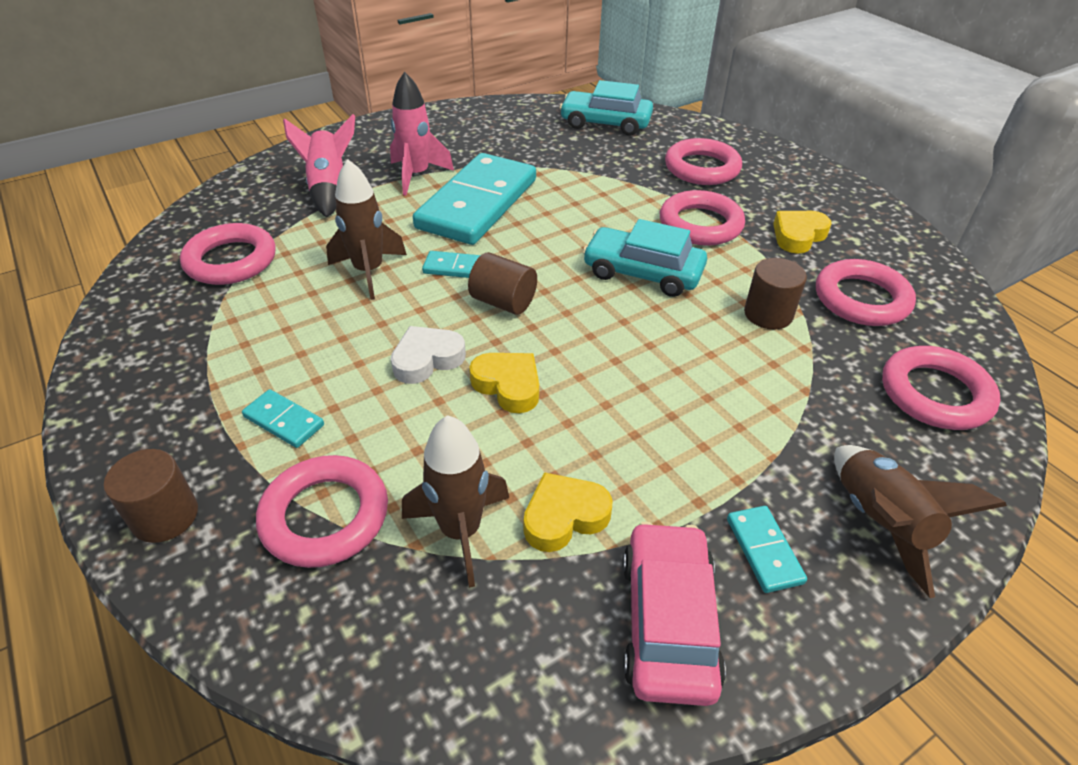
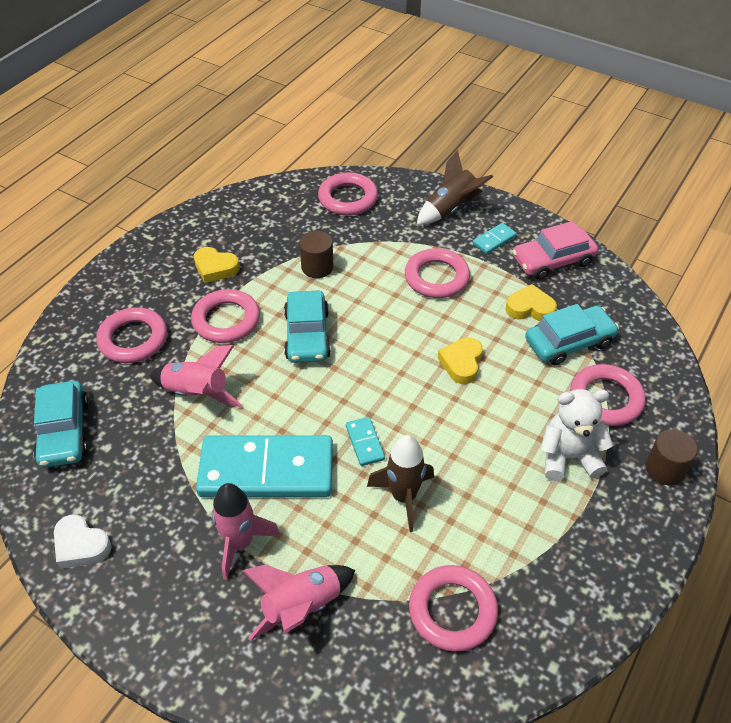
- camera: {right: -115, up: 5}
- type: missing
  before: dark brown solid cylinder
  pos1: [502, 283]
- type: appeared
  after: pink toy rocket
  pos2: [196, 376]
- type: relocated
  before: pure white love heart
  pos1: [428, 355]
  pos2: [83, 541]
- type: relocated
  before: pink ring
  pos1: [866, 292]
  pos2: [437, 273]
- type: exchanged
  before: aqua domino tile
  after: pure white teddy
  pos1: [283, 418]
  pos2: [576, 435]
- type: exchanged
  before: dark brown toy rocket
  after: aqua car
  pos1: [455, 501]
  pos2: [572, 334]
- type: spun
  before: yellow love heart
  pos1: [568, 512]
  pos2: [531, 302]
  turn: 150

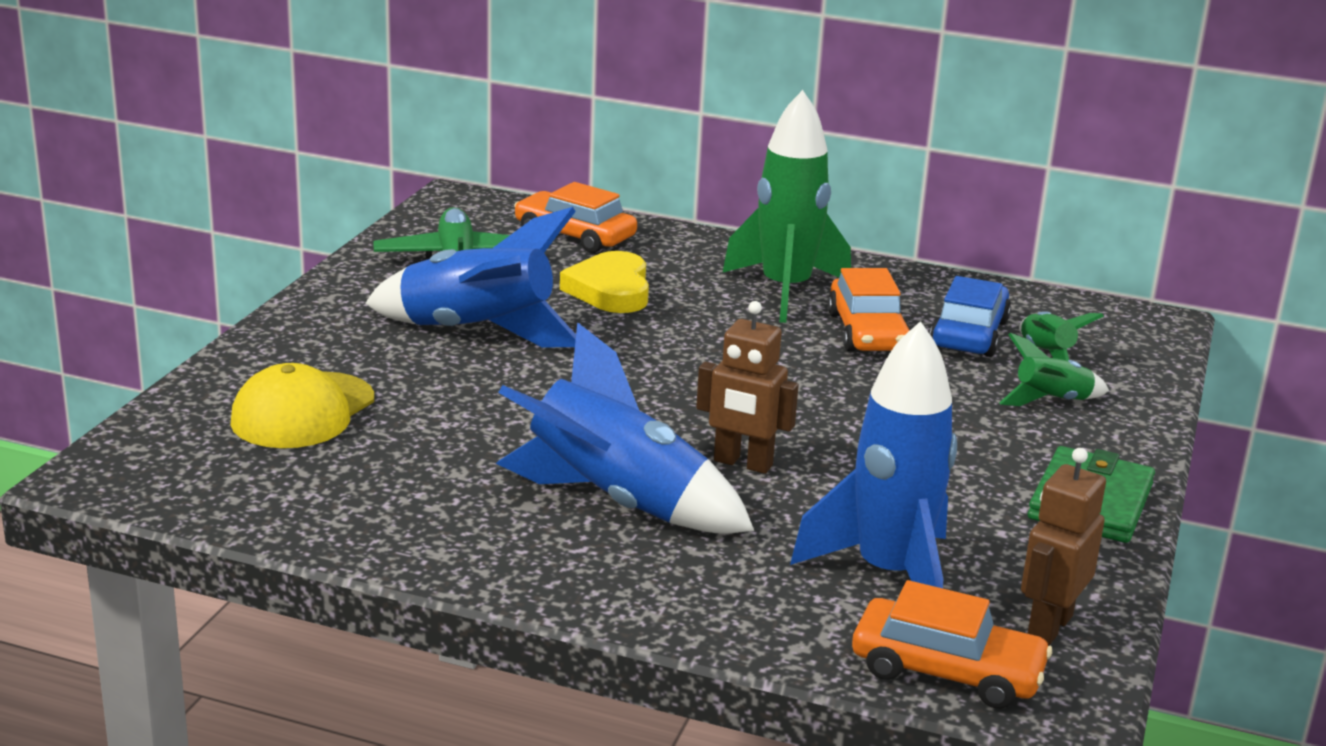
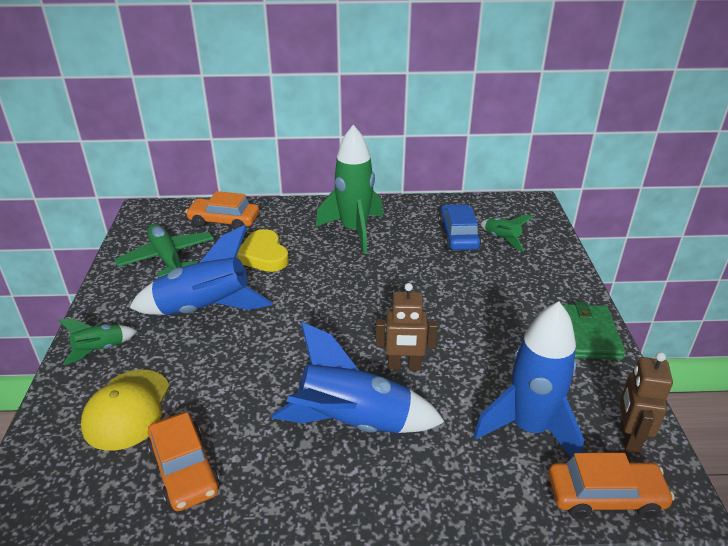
- camera: {right: -20, up: 10}
- type: relocated
  before: orange-coloured car
  pos1: [869, 310]
  pos2: [183, 461]
- type: relocated
  before: leaf-green toy rocket
  pos1: [1054, 369]
  pos2: [98, 342]

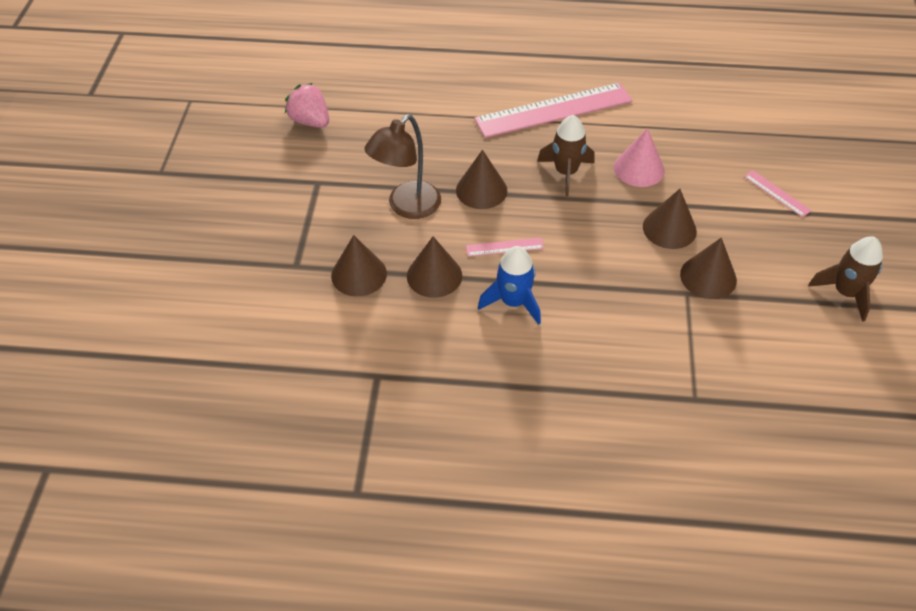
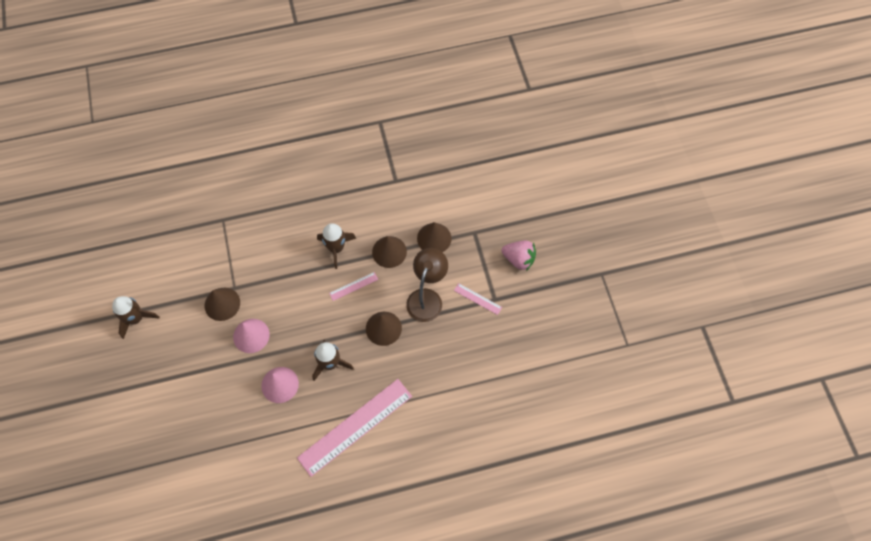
- camera: {right: 160, up: 15}
- type: relocated
  before: pink strawberry
  pos1: [307, 105]
  pos2: [519, 255]
- type: relocated
  before: pink straightedge
  pos1: [778, 194]
  pos2: [478, 299]
- type: colour
  before: cobalt toy rocket
  after: dark brown toy rocket
  pos1: [509, 285]
  pos2: [336, 246]
- type: colour
  before: dark brown cone
  after: pink cone
  pos1: [670, 219]
  pos2: [251, 336]

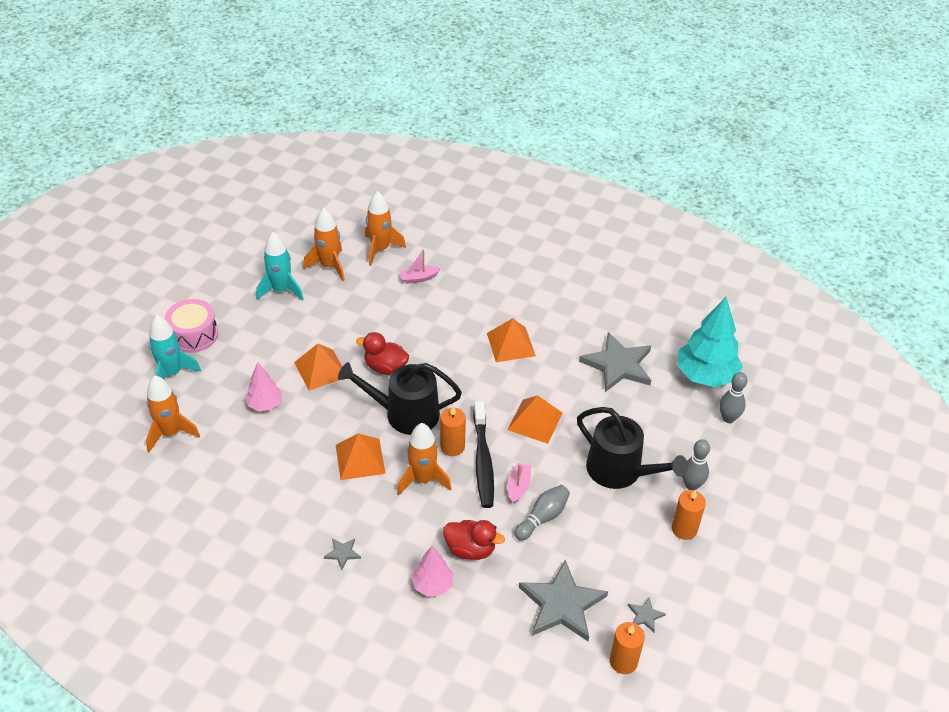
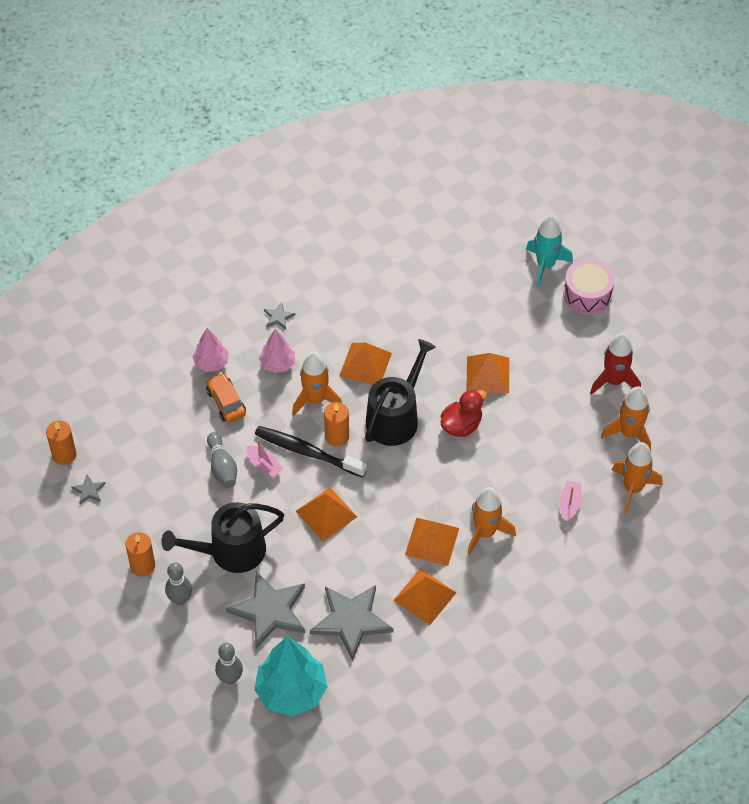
- camera: {right: 120, up: 10}
- type: appeared
  after: orange-coloured pyramid shape
  pos2: [425, 597]
- type: relocated
  before: orange-coloured toy rocket
  pos1: [173, 414]
  pos2: [492, 521]
- type: relocated
  before: pink fir tree
  pos1: [263, 386]
  pos2: [277, 351]
- type: relocated
  before: grey star
  pos1: [563, 600]
  pos2: [265, 610]
- type: exchanged
  before: scarlet toy duck
  after: orange-coloured car
  pos1: [474, 540]
  pos2: [226, 398]
- type: colour
  before: aqua toy rocket
  after: scarlet toy rocket
  pos1: [280, 266]
  pos2: [615, 364]

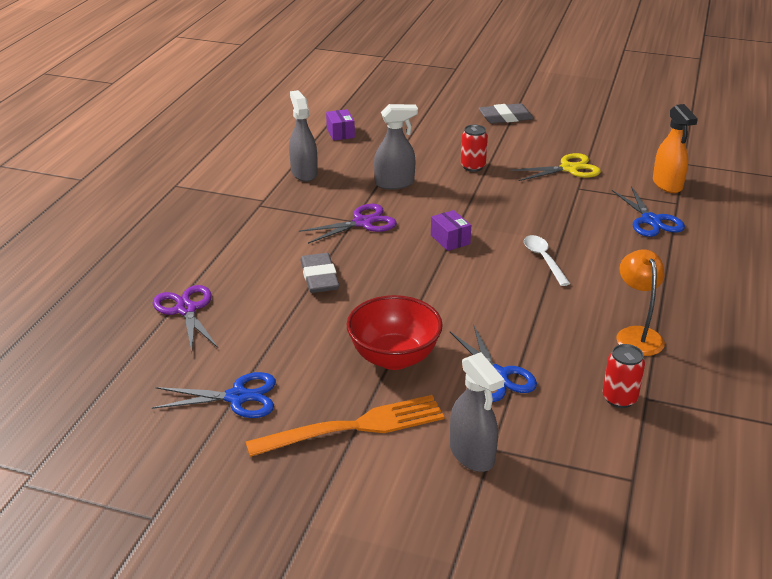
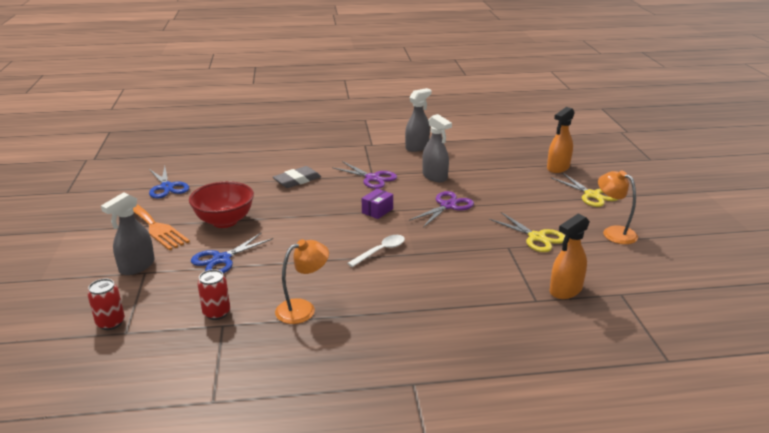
- camera: {right: 65, up: -5}
- type: missing
  before: violet package
  pos1: [340, 125]
- type: missing
  before: cobalt scissors
  pos1: [648, 211]
- type: appeared
  after: orange-coloured spray bottle
  pos2: [561, 140]
- type: appeared
  after: orange-coloured lamp
  pos2: [618, 207]
- type: relocated
  before: violet scissors
  pos1: [185, 318]
  pos2: [441, 209]
- type: relocated
  before: scarlet soda can
  pos1: [474, 148]
  pos2: [106, 304]
- type: exchanged
  before: grey eraser
  after: yellow scissors
  pos1: [506, 113]
  pos2: [584, 190]

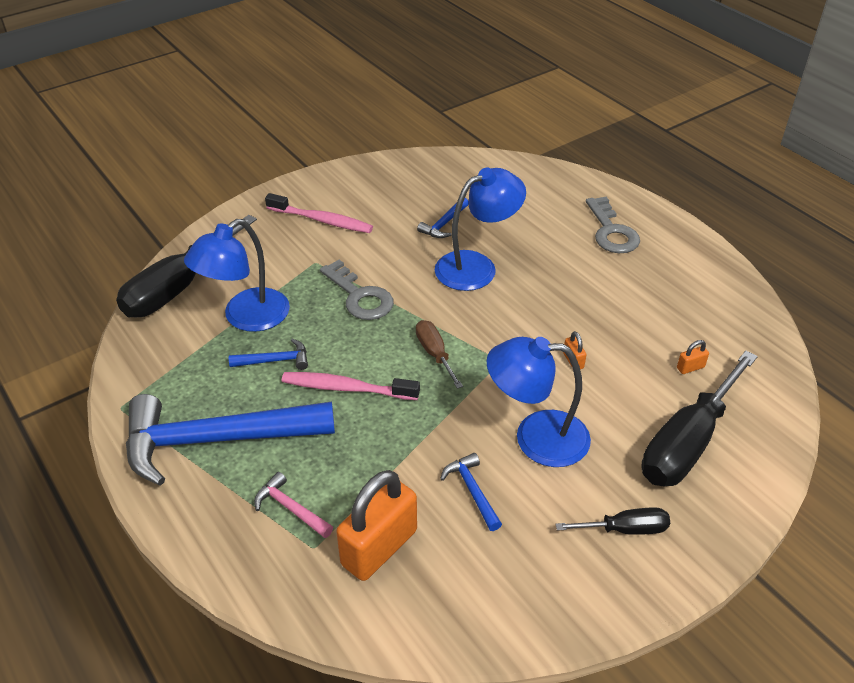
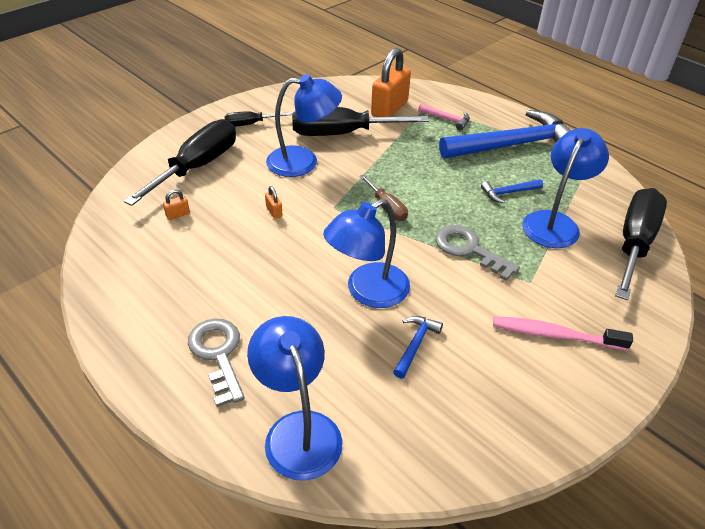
- camera: {right: 170, up: 0}
- type: missing
  before: pink tooth brush
  pos1: [351, 386]
- type: appeared
  after: cobalt lamp
  pos2: [294, 398]
- type: exchanged
  before: cobalt hammer
  after: ebony hand screwdriver
  pos1: [471, 492]
  pos2: [360, 121]

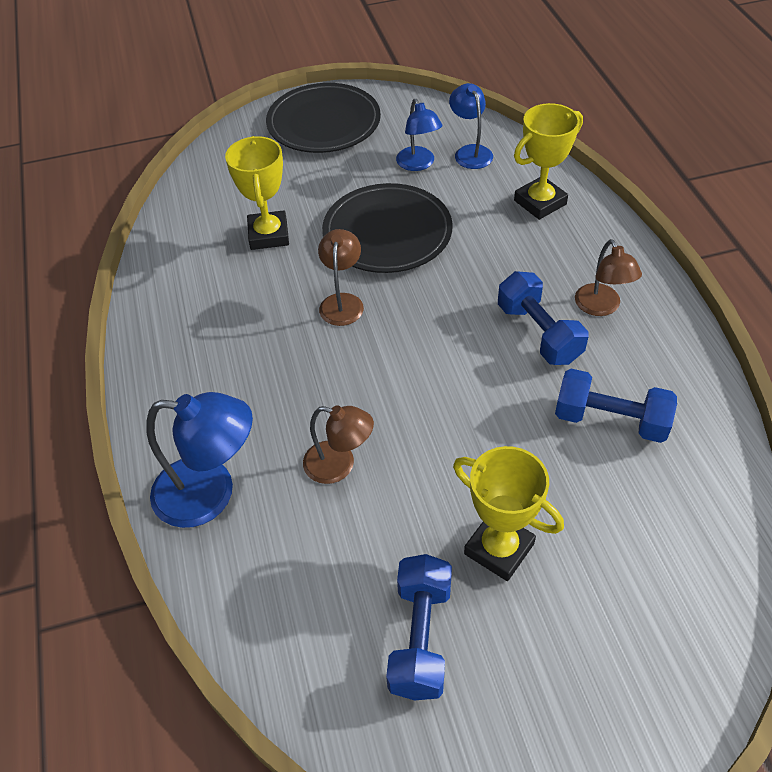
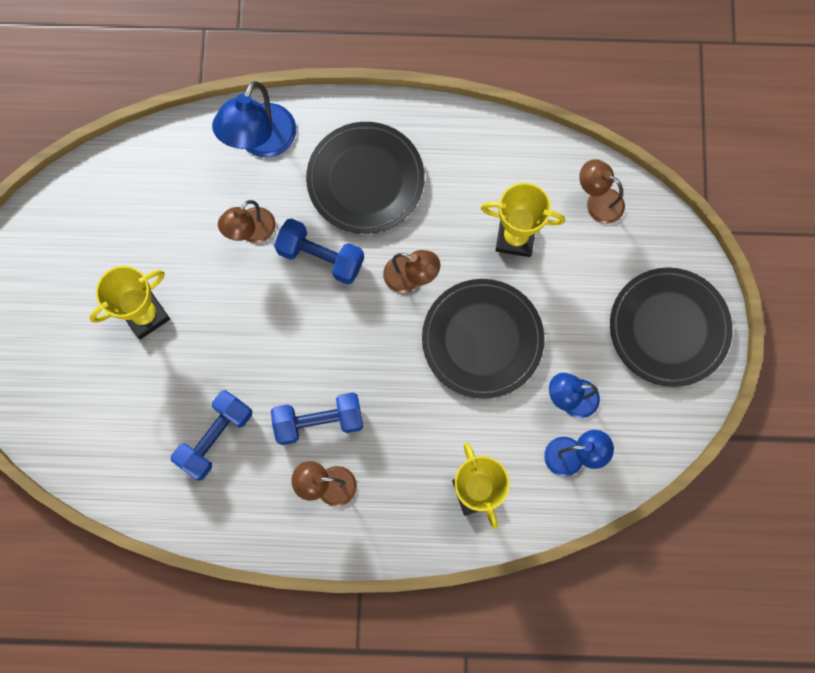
- camera: {right: 105, up: 25}
- type: appeared
  after: ebony flat dish
  pos2: [365, 178]
- type: appeared
  after: dark brown lamp
  pos2: [602, 191]
- type: relocated
  before: cobalt dumbbell
  pos1: [419, 627]
  pos2: [319, 251]

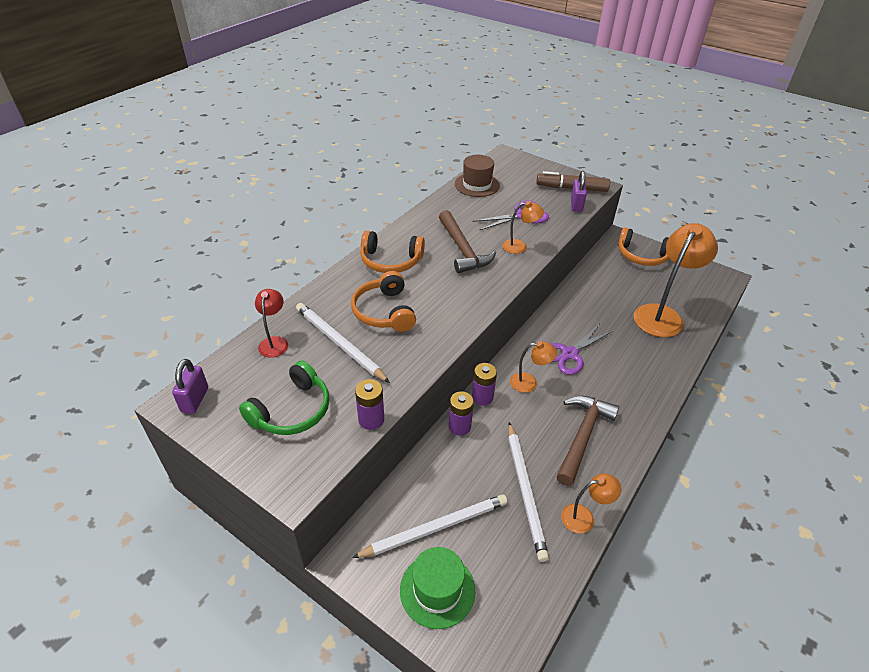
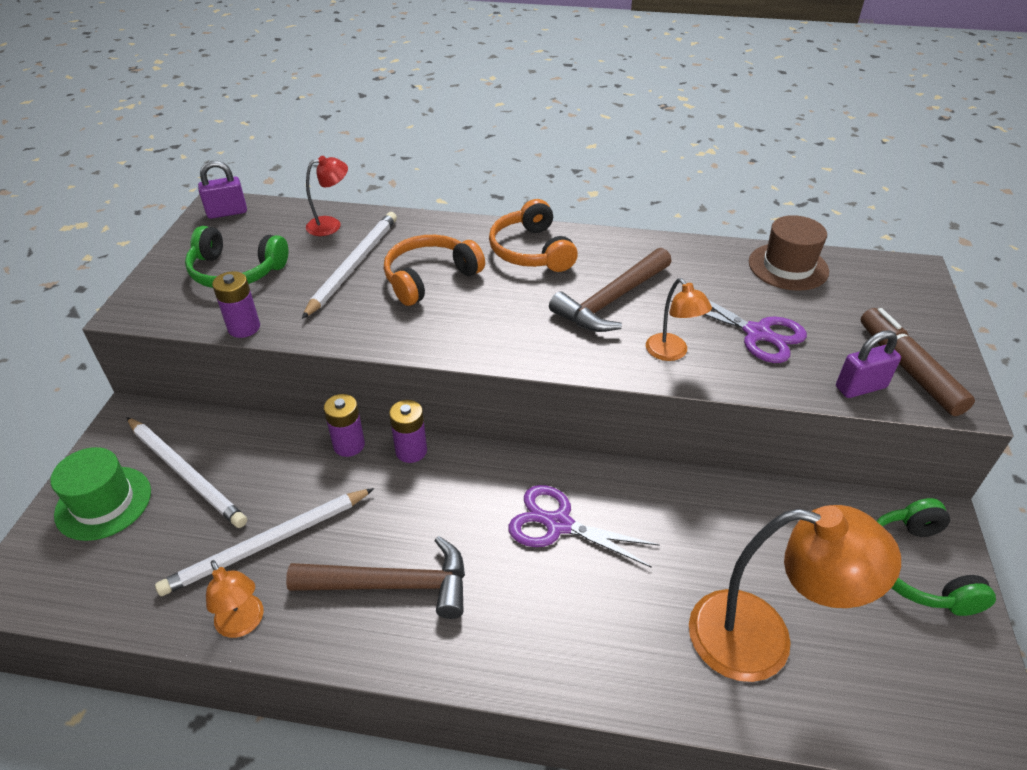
- camera: {right: 65, up: 0}
- type: missing
  before: orange-coloured lamp
  pos1: [533, 367]
- type: colour
  before: orange-coloured over-ear headphones
  after: leaf-green over-ear headphones
  pos1: [643, 246]
  pos2: [936, 557]

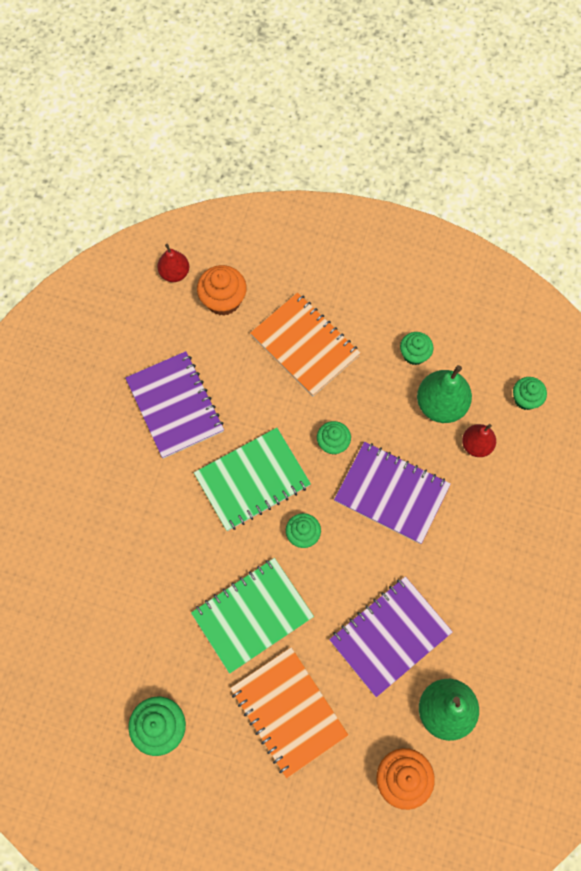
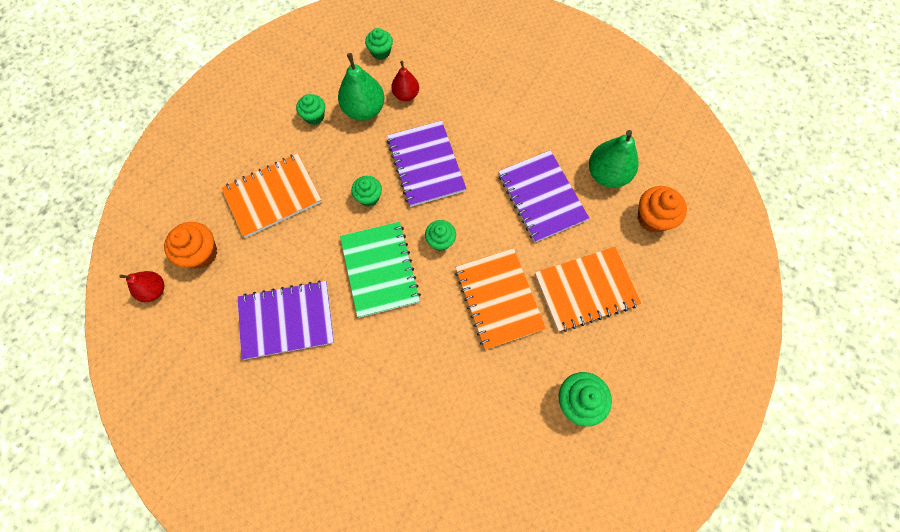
- camera: {right: -75, up: 0}
- type: colour
  before: leaf-green notepad
  after: orange-coloured notepad
  pos1: [252, 616]
  pos2: [500, 299]
- type: spun
  before: violet notepad
  pos1: [392, 493]
  pos2: [426, 164]
  turn: -60

